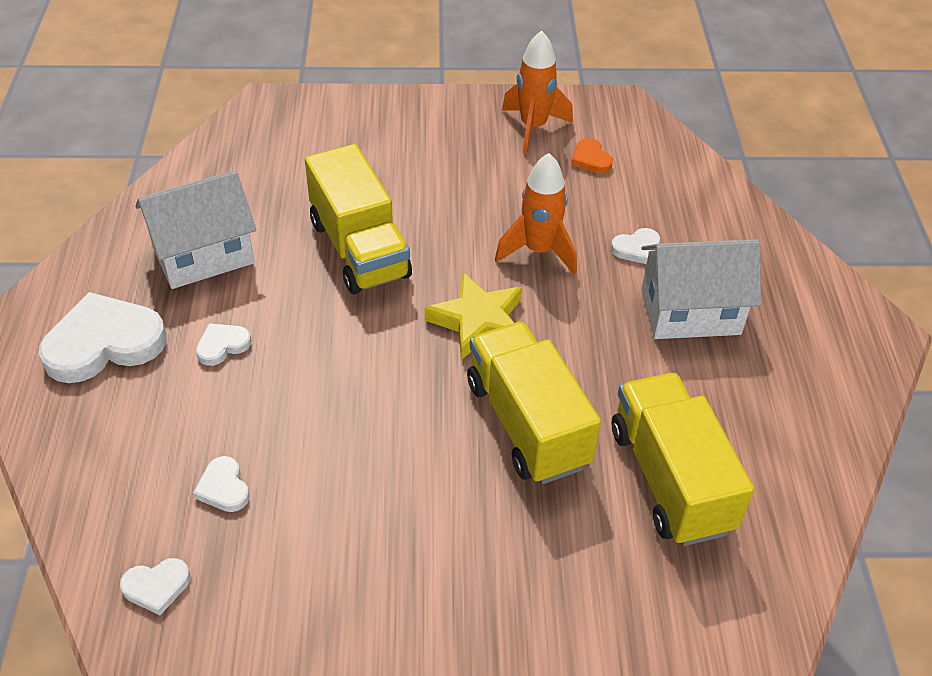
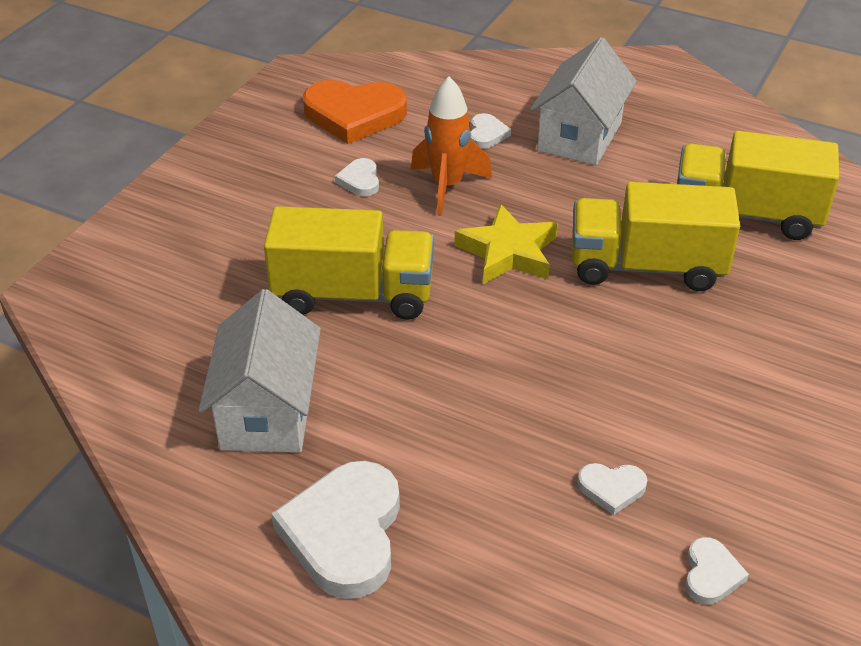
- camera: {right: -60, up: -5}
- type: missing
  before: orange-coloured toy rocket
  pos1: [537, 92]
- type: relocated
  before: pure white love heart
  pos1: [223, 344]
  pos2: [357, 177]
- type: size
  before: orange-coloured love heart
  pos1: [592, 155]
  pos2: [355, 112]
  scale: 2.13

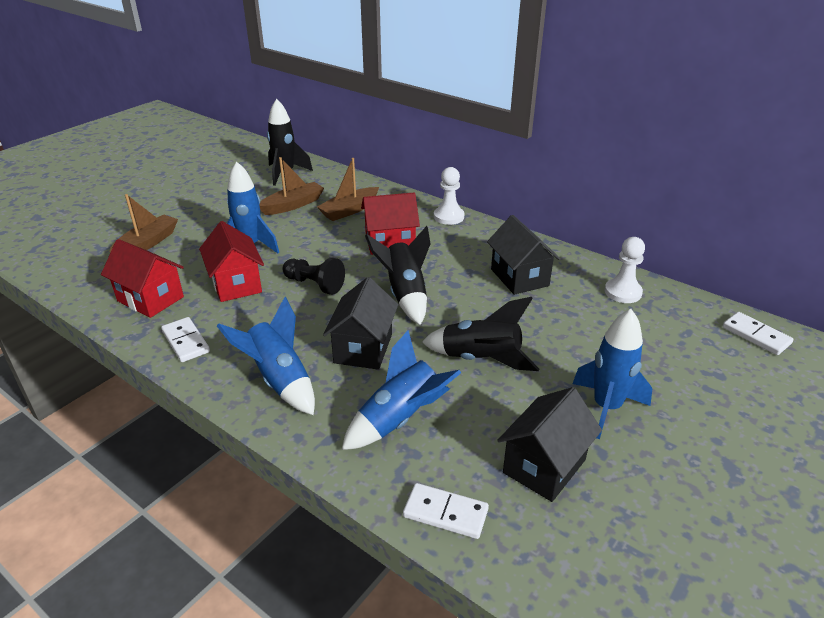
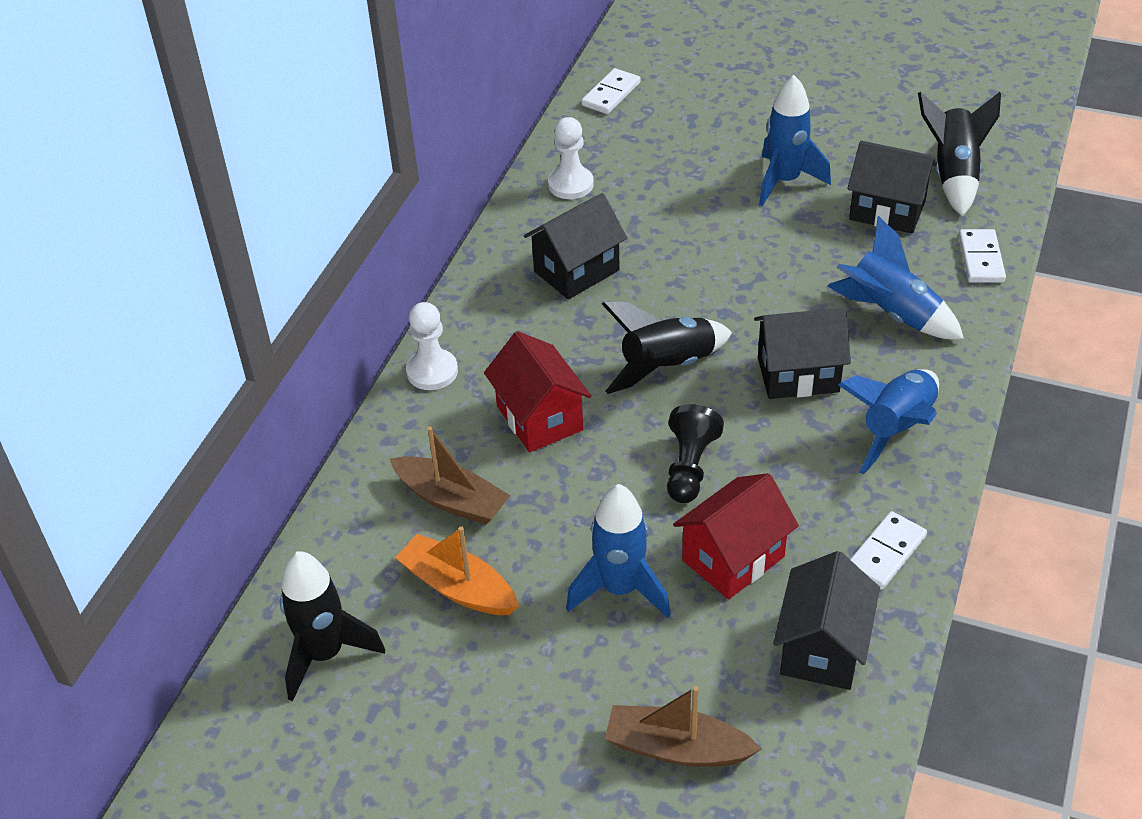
- camera: {right: -105, up: 10}
- type: relocated
  before: ebony toy rocket
  pos1: [480, 334]
  pos2: [959, 154]
- type: colour
  before: scarlet house
  after: ebony house
  pos1: [142, 278]
  pos2: [826, 620]
- type: colour
  before: dark brown toy boat
  after: orange-coloured toy boat
  pos1: [291, 186]
  pos2: [457, 570]

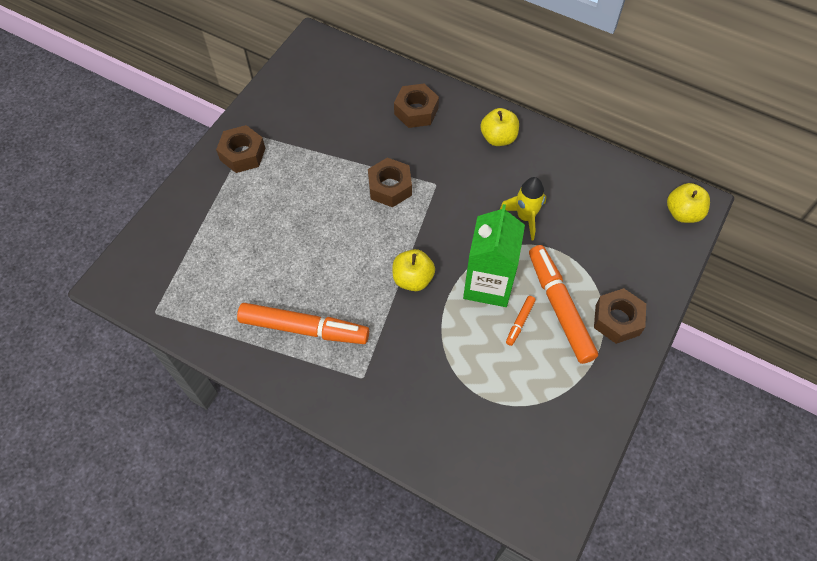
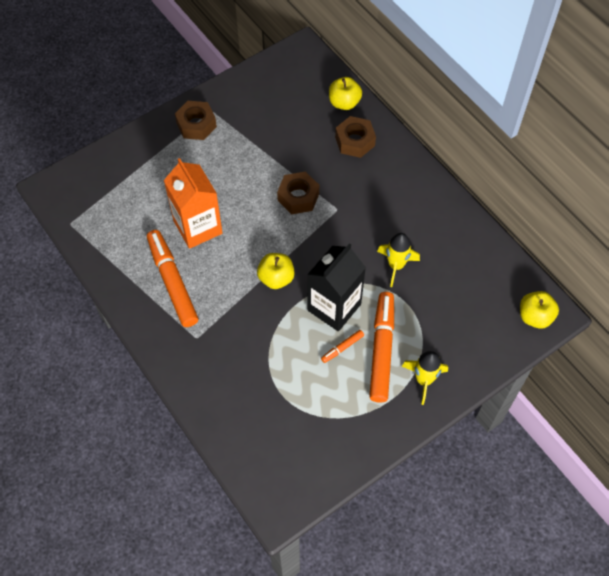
- camera: {right: 25, up: 0}
- type: appeared
  after: orange-coloured milk carton
  pos2: [193, 203]
- type: relocated
  before: yellow toy apple
  pos1: [499, 127]
  pos2: [345, 93]
- type: exchanged
  before: dark brown hexagon nut
  after: yellow toy rocket
  pos1: [620, 316]
  pos2: [425, 378]
- type: colour
  before: leaf-green milk carton
  after: ebony milk carton
  pos1: [494, 255]
  pos2: [336, 287]
- type: spun
  before: orange-coloured marker
  pos1: [303, 323]
  pos2: [172, 278]
  turn: -150

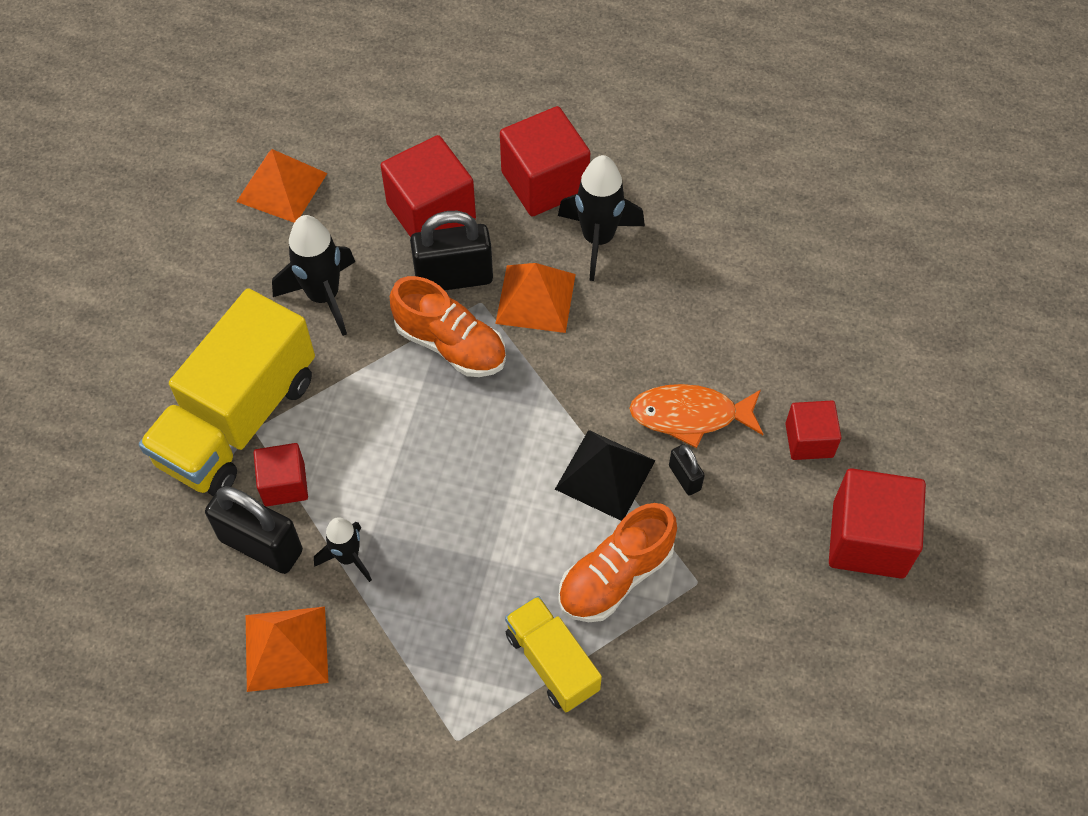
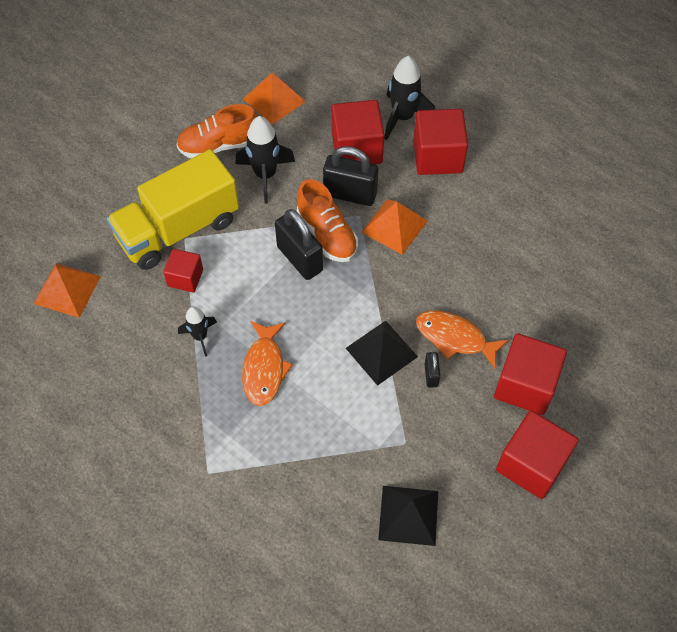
- camera: {right: 25, up: 0}
- type: missing
  before: yellow lorry
  pos1: [553, 654]
- type: appeared
  after: orange-coloured toy fish
  pos2: [267, 363]
- type: appeared
  after: ebony pyramid shape
  pos2: [408, 516]
- type: relocated
  before: ebony padlock
  pos1: [254, 530]
  pos2: [299, 244]
- type: relocated
  before: orange-coloured pyramid shape
  pos1: [287, 649]
  pos2: [67, 290]
- type: relocated
  before: ebony toy rocket
  pos1: [601, 218]
  pos2: [409, 98]
- type: relocated
  before: orange-coloured shoe
  pos1: [617, 562]
  pos2: [217, 131]
- type: size
  before: scarlet solid cube
  pos1: [813, 430]
  pos2: [530, 374]
  scale: 1.7

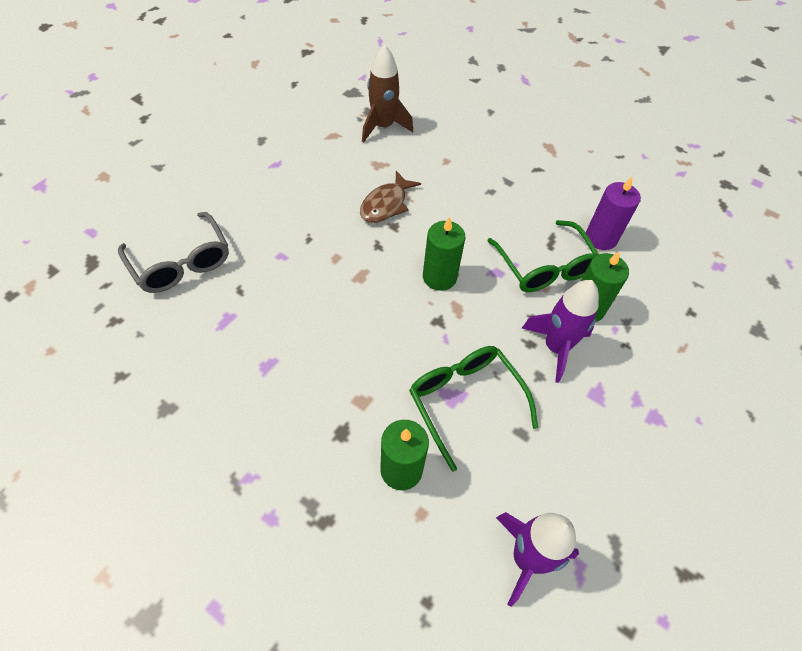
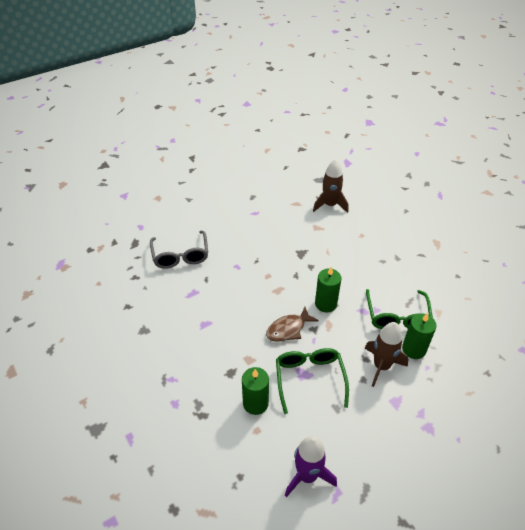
- camera: {right: 25, up: -10}
- type: missing
  before: violet wax candle
  pos1: [613, 213]
- type: relocated
  before: dark brown toy fish
  pos1: [390, 197]
  pos2: [292, 324]
- type: colour
  before: violet toy rocket
  after: dark brown toy rocket
  pos1: [560, 331]
  pos2: [386, 354]

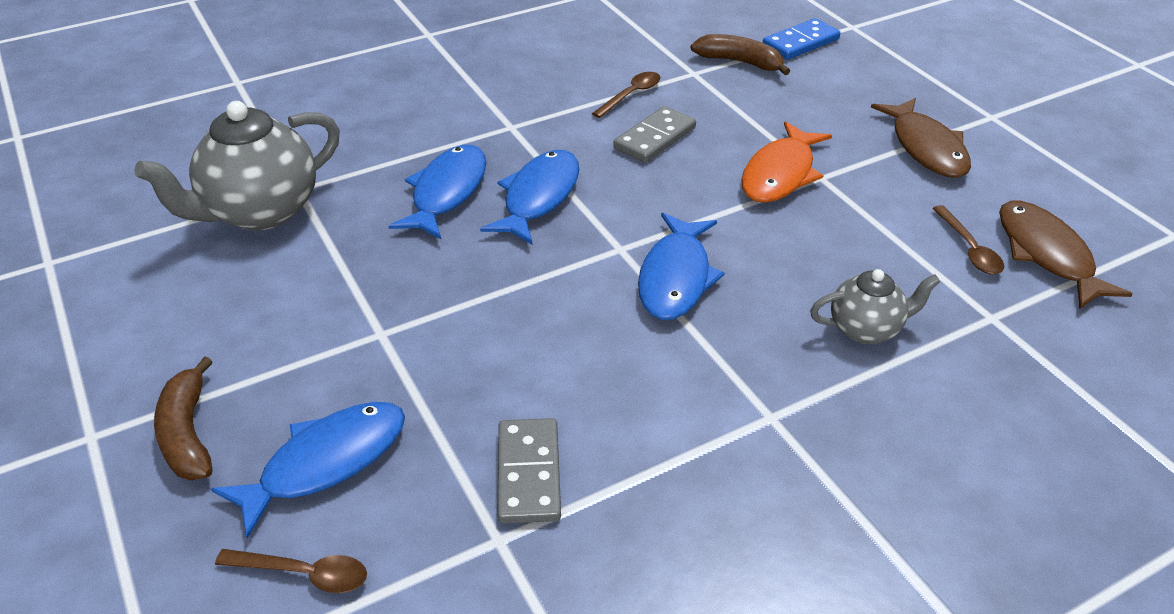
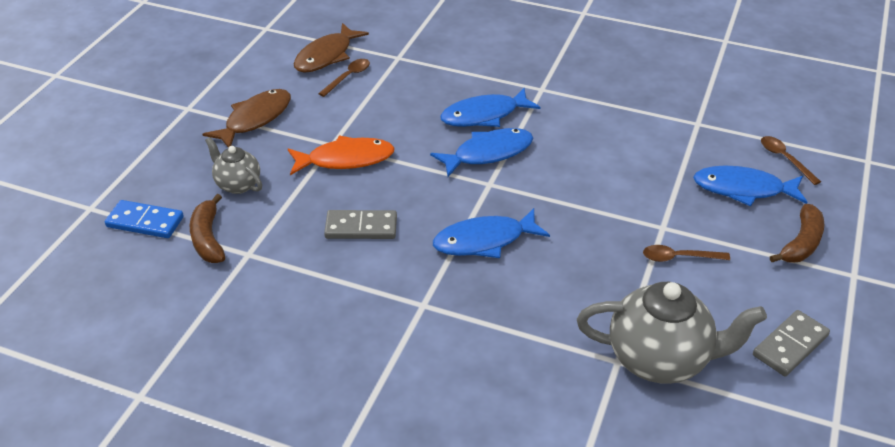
- camera: {right: -130, up: 0}
- type: relocated
  before: cobalt toy fish
  pos1: [437, 192]
  pos2: [490, 107]
- type: relocated
  before: grey domino tile
  pos1: [529, 471]
  pos2: [791, 343]
- type: relocated
  before: dark brown spoon
  pos1: [626, 95]
  pos2: [686, 253]
- type: relocated
  before: grey teapot
  pos1: [875, 306]
  pos2: [233, 165]

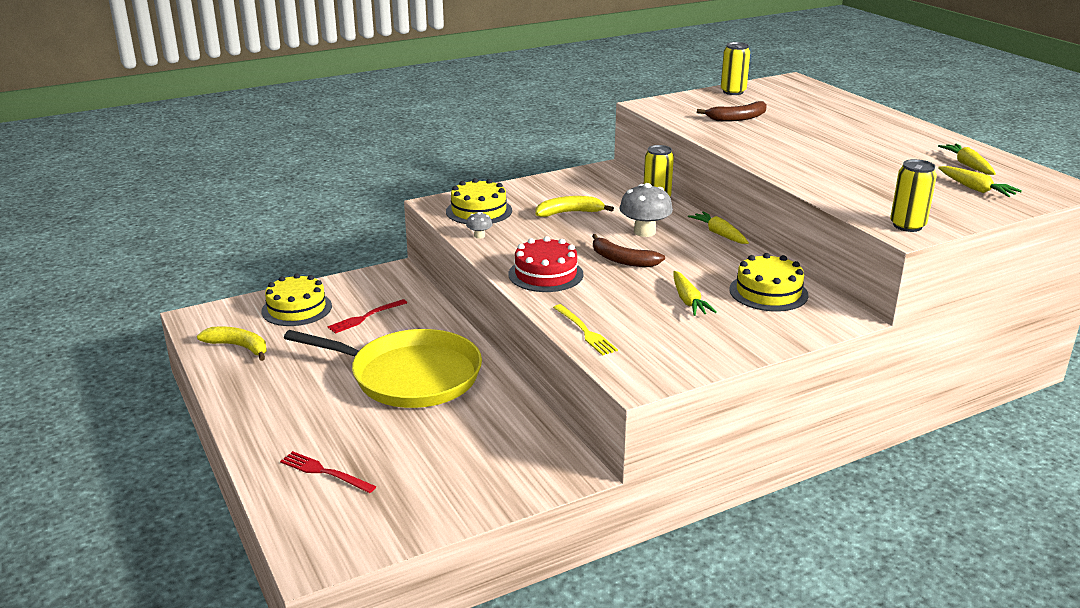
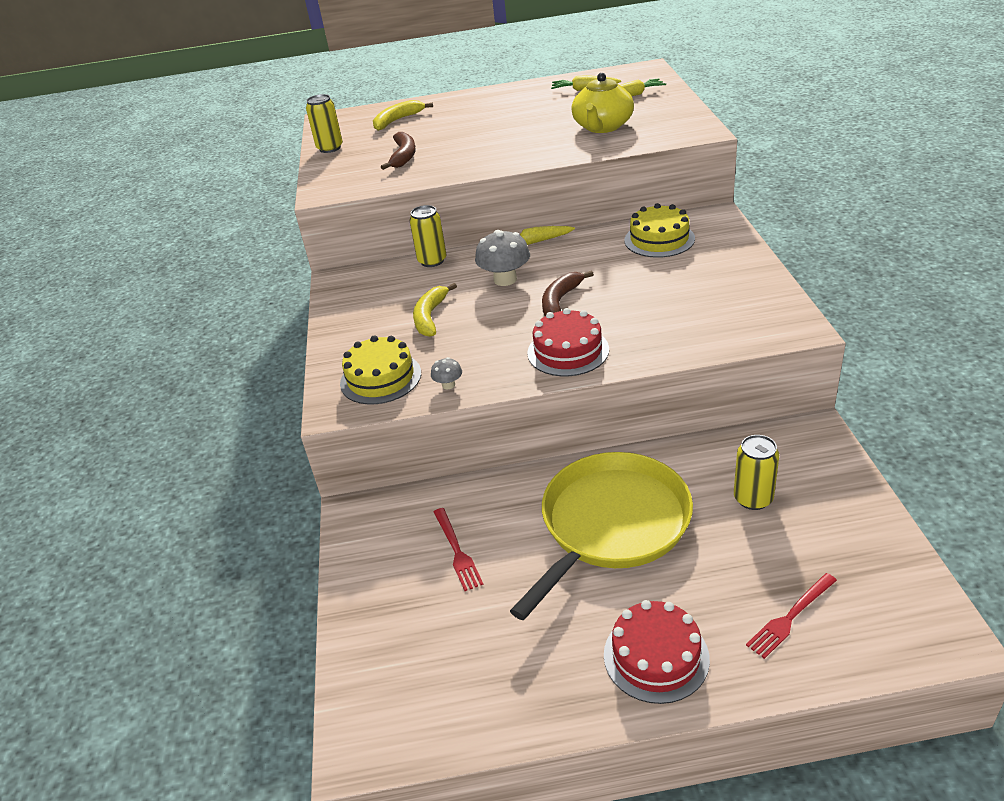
- camera: {right: -65, up: 10}
- type: missing
  before: yellow gateau
  pos1: [296, 300]
- type: missing
  before: yellow dinner fork
  pos1: [585, 330]
- type: missing
  before: yellow root vegetable
  pos1: [695, 293]
- type: appeared
  after: yellow teapot
  pos2: [602, 103]
- type: appeared
  after: scarlet gateau
  pos2: [657, 652]
- type: relocated
  before: yellow toy banana
  pos1: [232, 343]
  pos2: [403, 115]
- type: relocated
  before: yellow soda can
  pos1: [913, 195]
  pos2: [756, 472]
- type: spun
  before: dark brown toy banana
  pos1: [628, 250]
  pos2: [568, 293]
  turn: 150

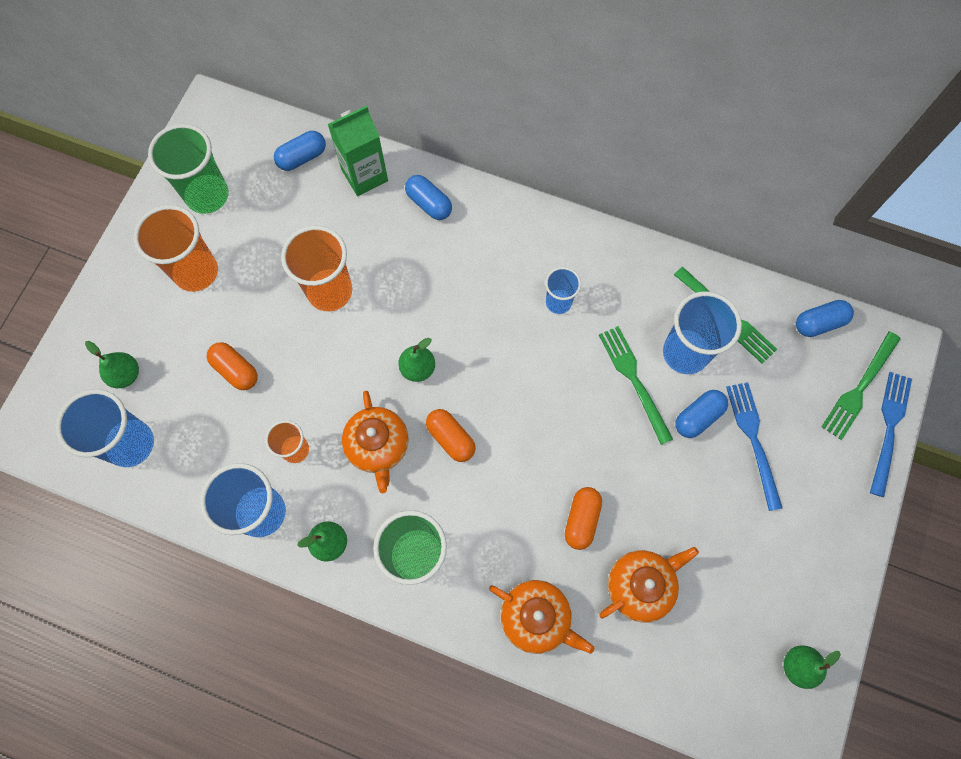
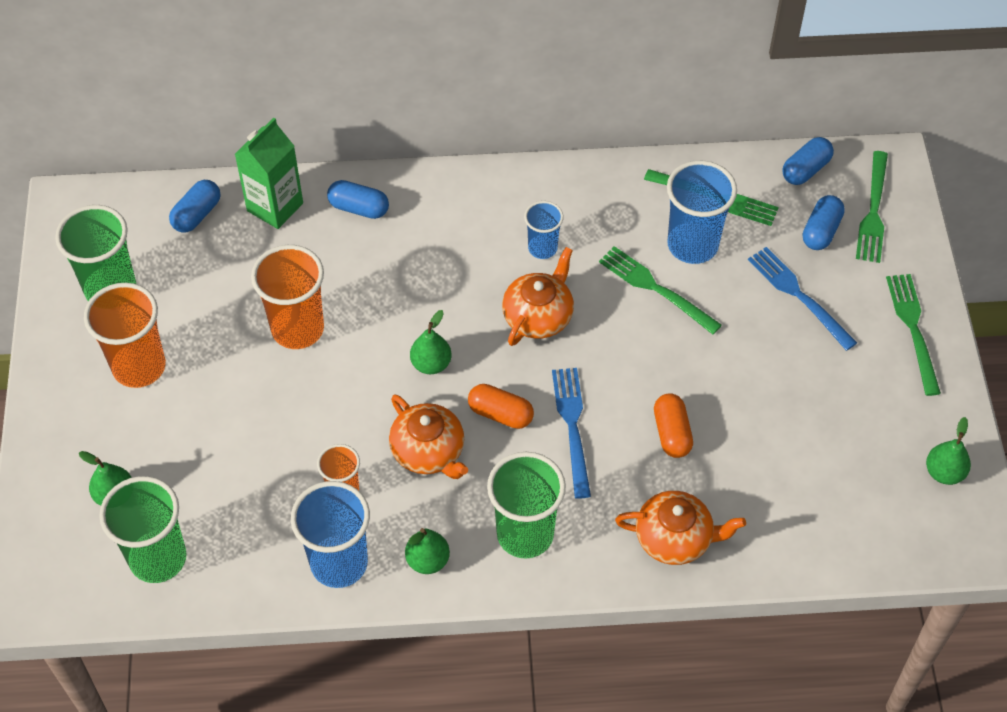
- camera: {right: -25, up: -15}
- type: missing
  before: orange-coloured pill shape
  pos1: [232, 366]
- type: appeared
  after: leaf-green dinner fork
  pos2: [913, 335]
- type: relocated
  before: orange-coloured teapot
  pos1: [649, 585]
  pos2: [538, 296]
- type: relocated
  before: cobalt pill shape
  pos1: [701, 414]
  pos2: [824, 222]
- type: relocated
  before: cobalt dinner fork
  pos1: [891, 434]
  pos2: [571, 433]
- type: colour
  before: cobalt cup
  after: leaf-green cup
  pos1: [105, 428]
  pos2: [143, 529]

